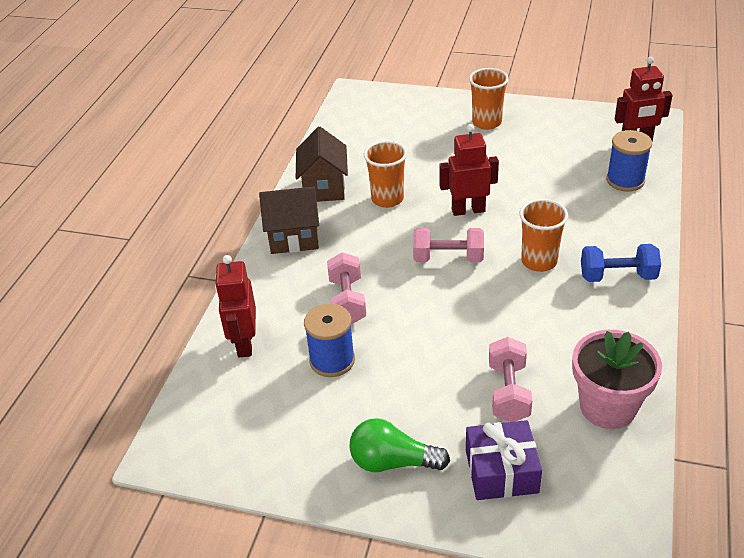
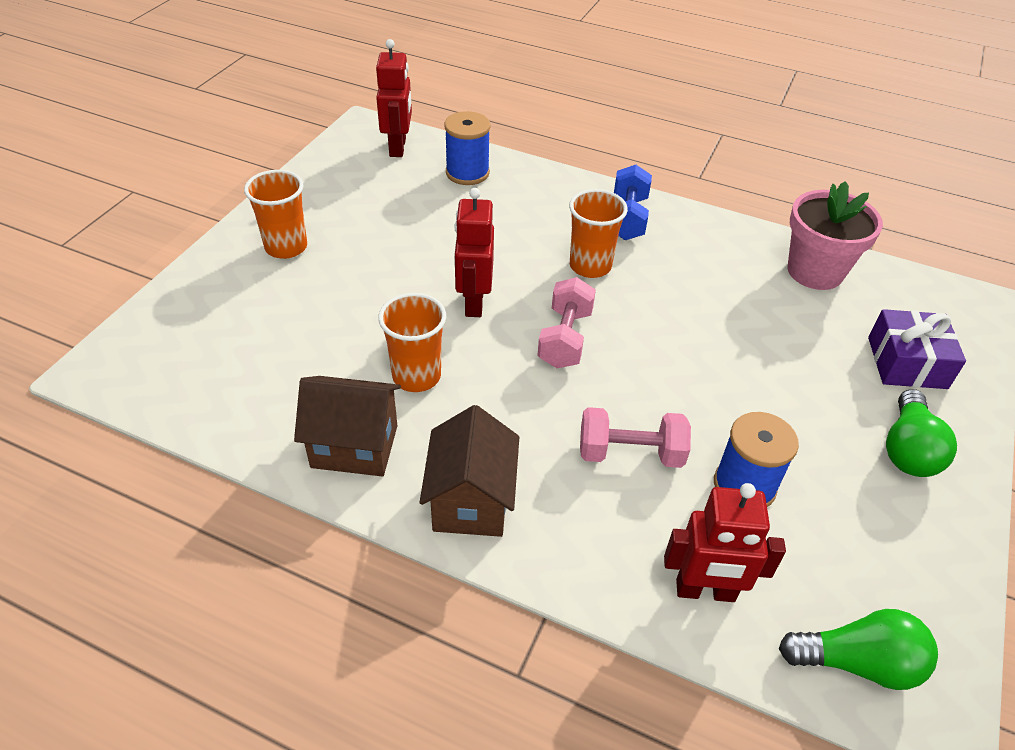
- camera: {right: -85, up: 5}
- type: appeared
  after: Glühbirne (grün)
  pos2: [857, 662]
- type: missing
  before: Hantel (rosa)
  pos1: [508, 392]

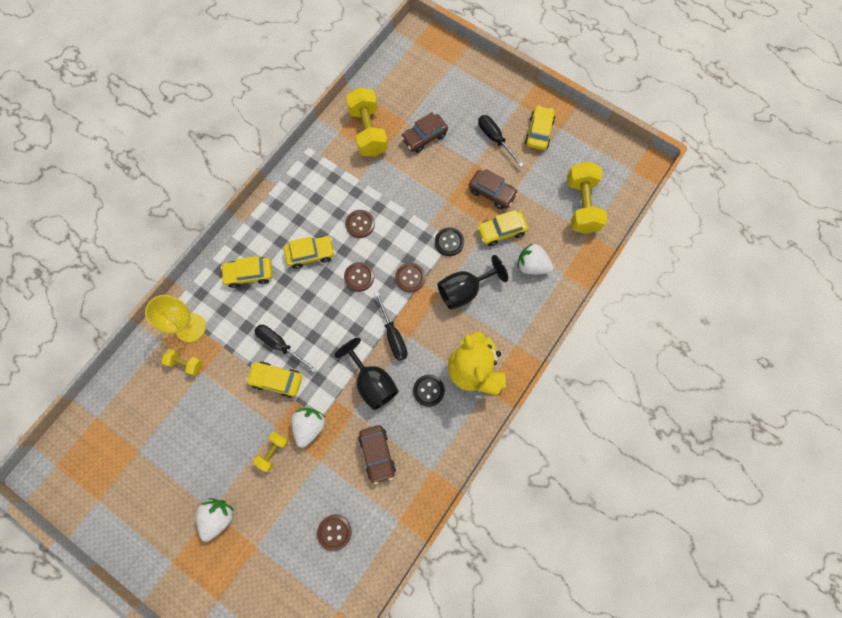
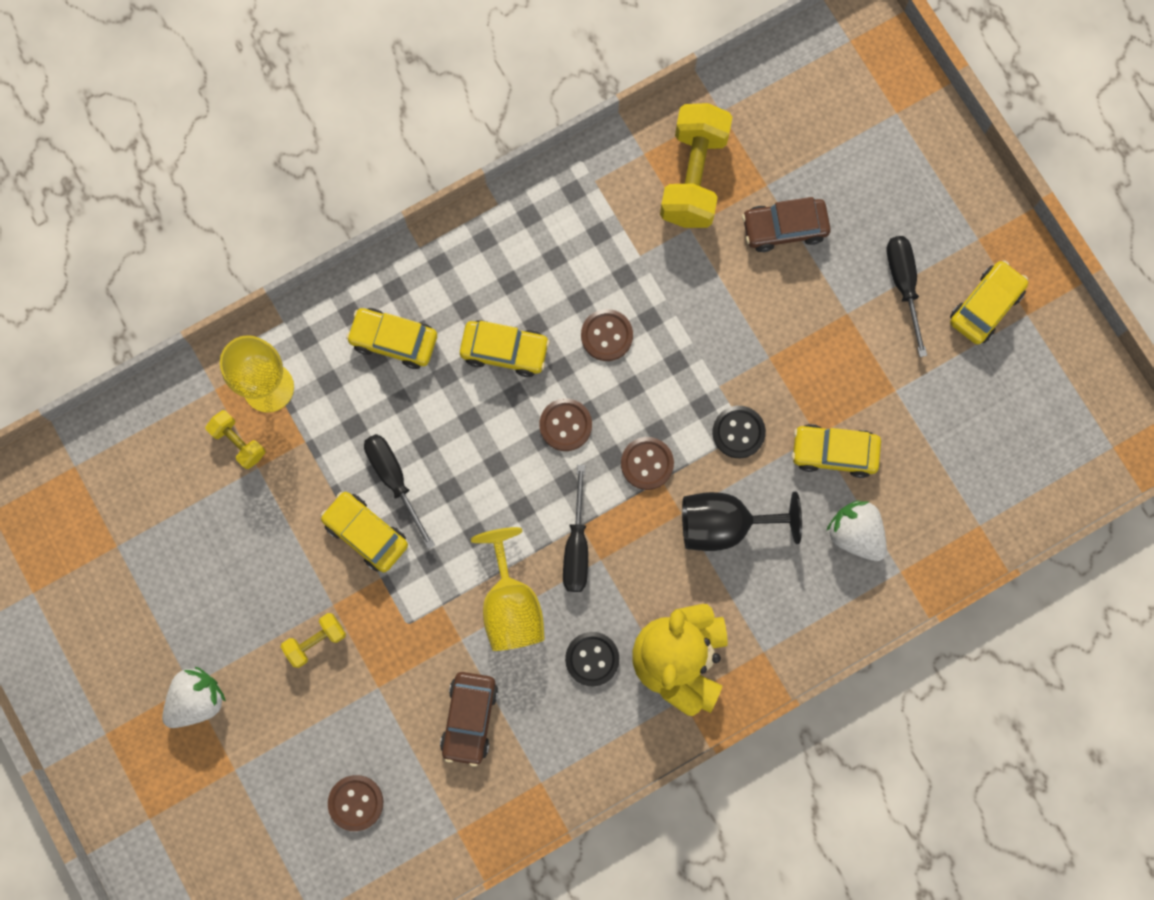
- camera: {right: 25, up: 5}
- type: colour
  before: Kelch (schwarz)
  after: Kelch (gelb)
  pos1: [372, 382]
  pos2: [511, 605]
- type: missing
  before: Erdbeere (weiß)
  pos1: [310, 426]
- type: missing
  before: Auto (braun)
  pos1: [491, 192]
- type: missing
  before: Hantel (gelb)
  pos1: [581, 205]

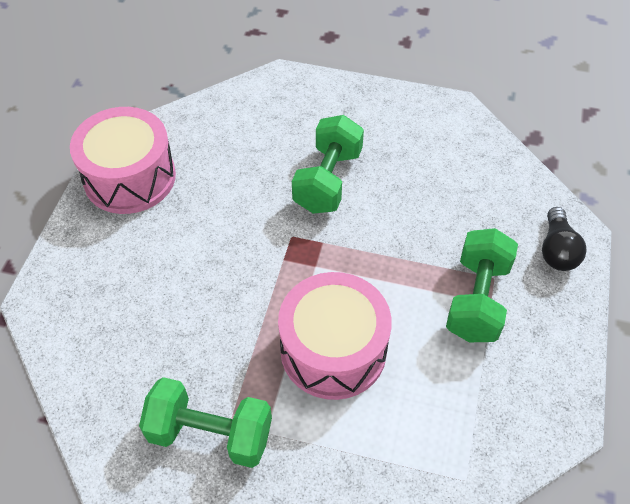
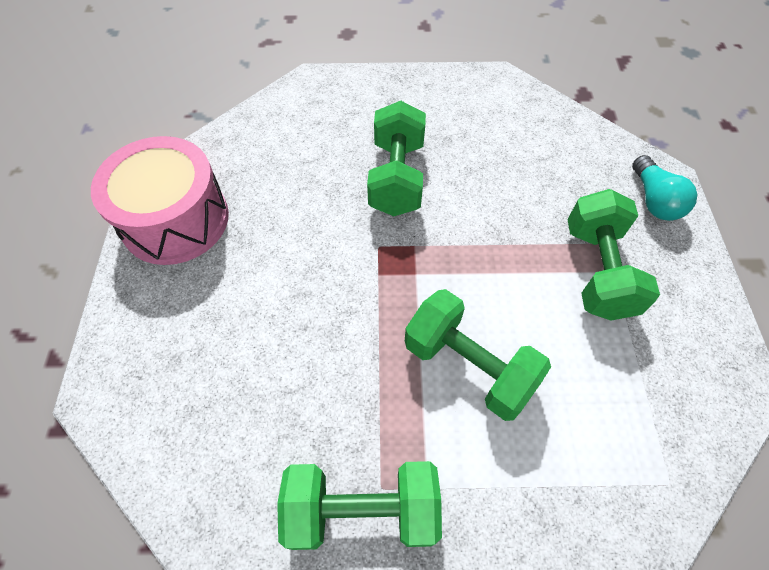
- camera: {right: -15, up: 5}
- type: exchanged
  before: Trommel (rosa)
  after: Hantel (grün)
  pos1: [333, 350]
  pos2: [469, 366]
- type: colour
  before: Glühbirne (schwarz)
  after: Glühbirne (türkis)
  pos1: [557, 250]
  pos2: [654, 200]

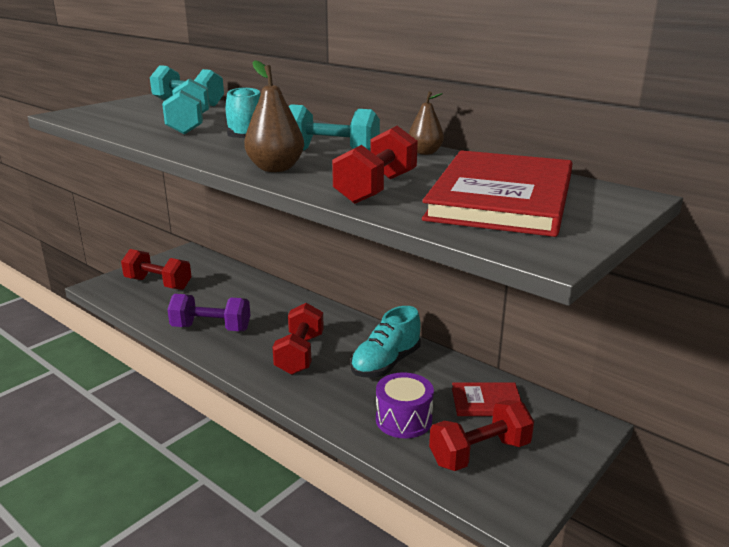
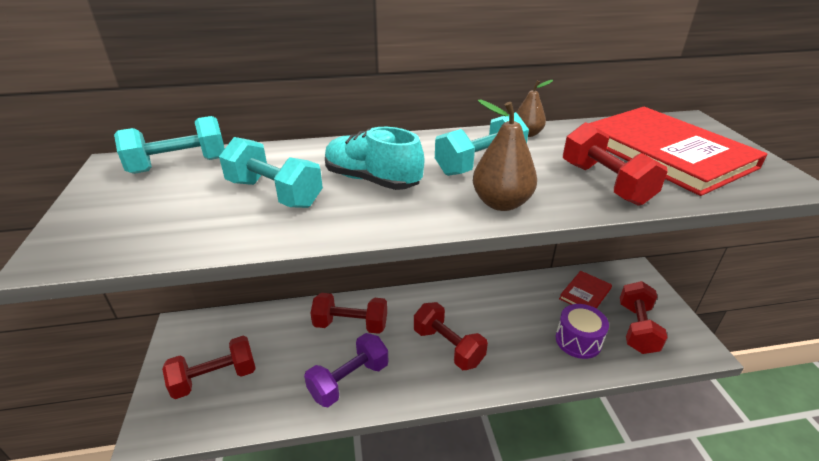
- camera: {right: -50, up: 10}
- type: appeared
  after: Hantel (rot)
  pos2: [351, 325]
- type: missing
  before: Schuh (türkis)
  pos1: [386, 363]

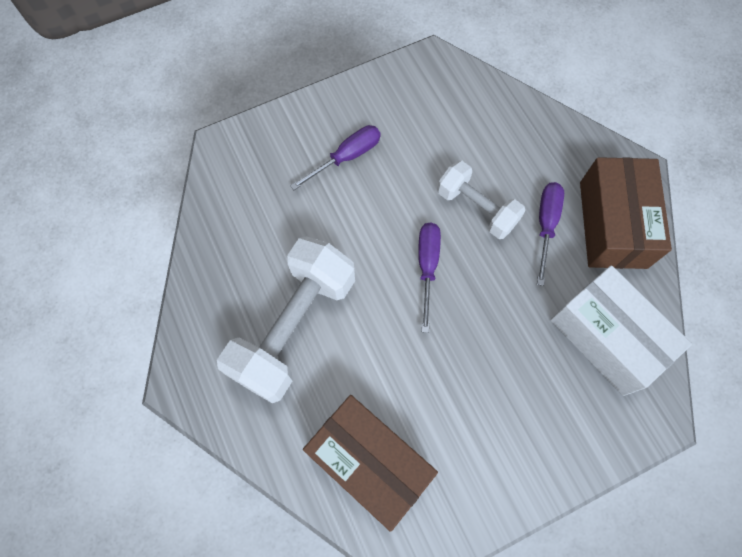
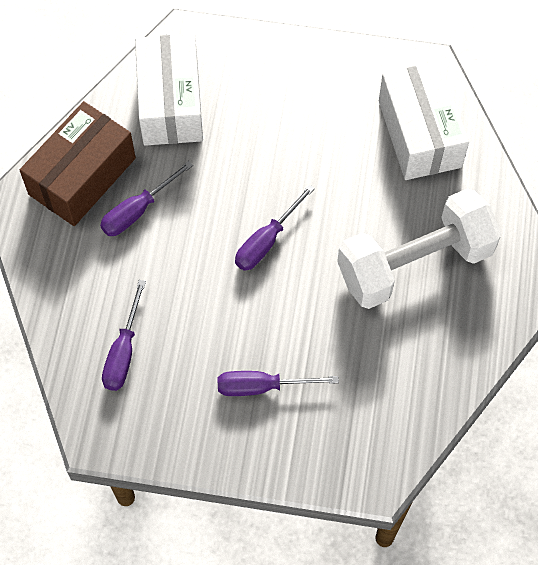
- camera: {right: -145, up: -5}
- type: appeared
  after: Schraubenzieher (lila)
  pos2: [123, 351]
- type: colour
  before: Schachtel (braun)
  after: Schachtel (weiß)
  pos1: [370, 463]
  pos2: [419, 134]
- type: missing
  before: Hantel (weiß)
  pos1: [476, 208]

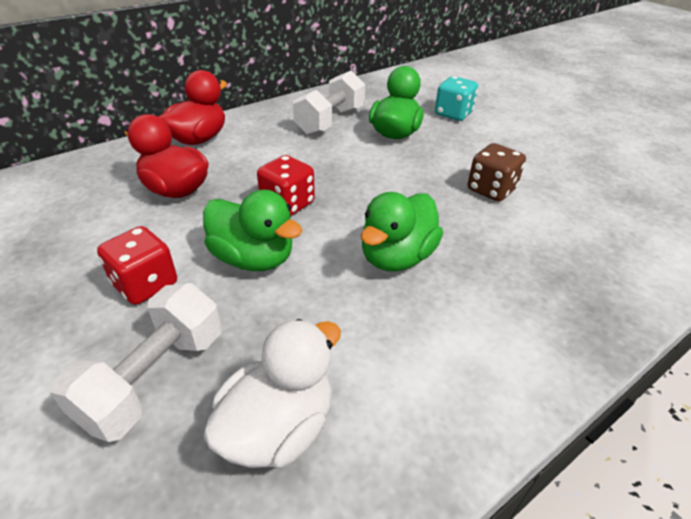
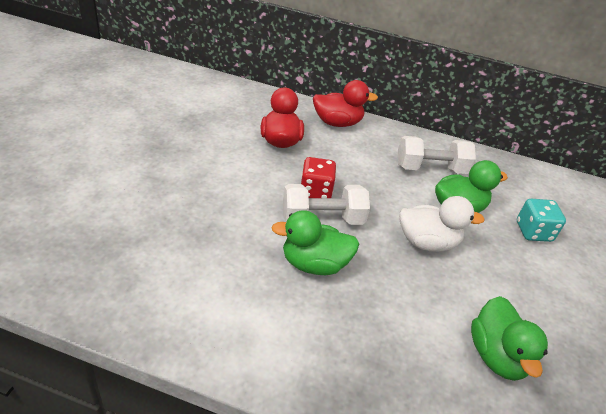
- camera: {right: 50, up: 0}
- type: relocated
  before: Hantel (weiß)
  pos1: [154, 378]
  pos2: [322, 219]
- type: relocated
  before: Ente (weiß)
  pos1: [278, 427]
  pos2: [427, 242]
- type: relocated
  before: Ente (grün)
  pos1: [253, 258]
  pos2: [496, 356]
- type: missing
  before: Spielwürfel (rot)
  pos1: [145, 284]
- type: missing
  before: Spielwürfel (braun)
  pos1: [491, 190]

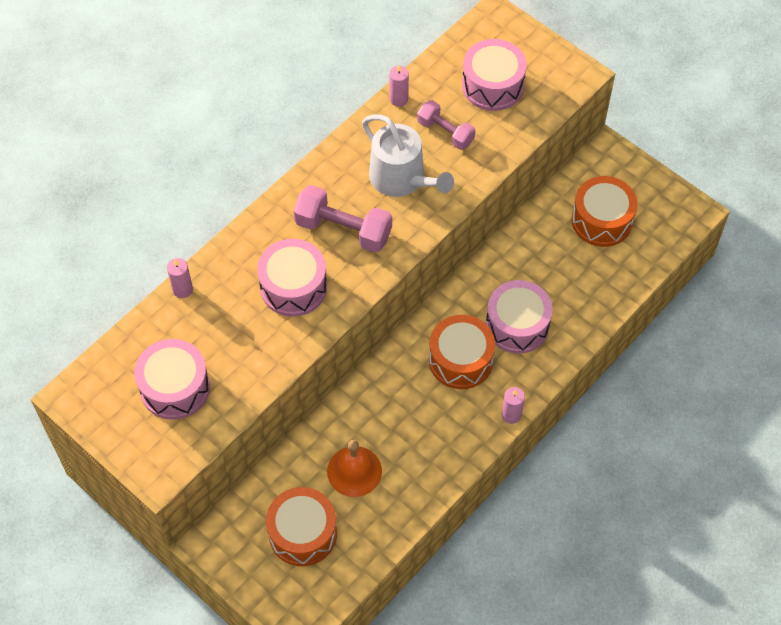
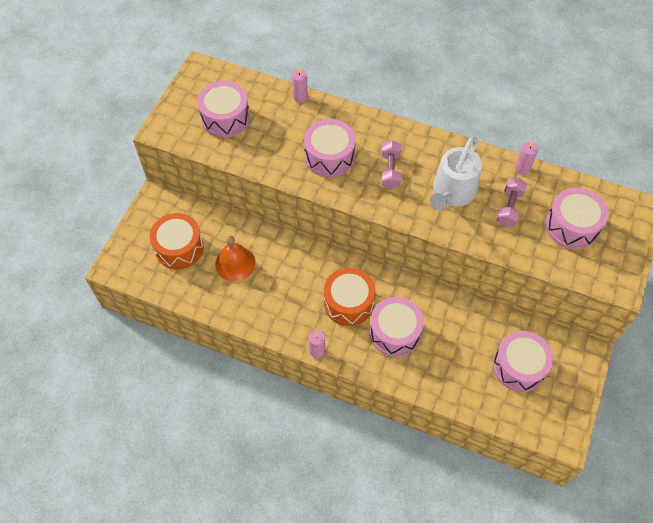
- camera: {right: 70, up: 0}
- type: size
  before: Hantel (rosa)
  pos1: [343, 229]
  pos2: [390, 170]
  scale: 0.65
- type: colour
  before: Trommel (orange)
  after: Trommel (rosa)
  pos1: [601, 220]
  pos2: [519, 367]

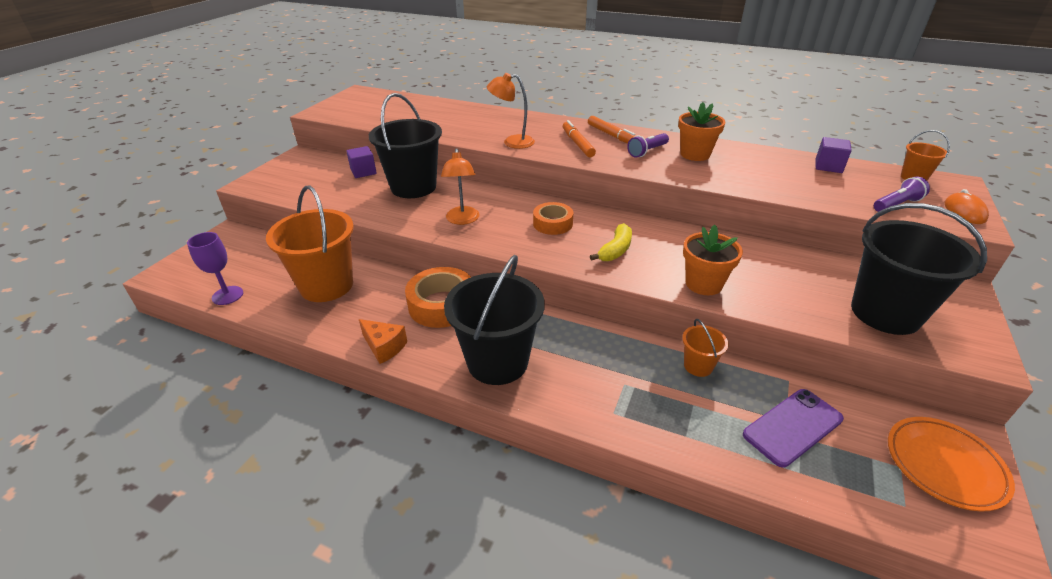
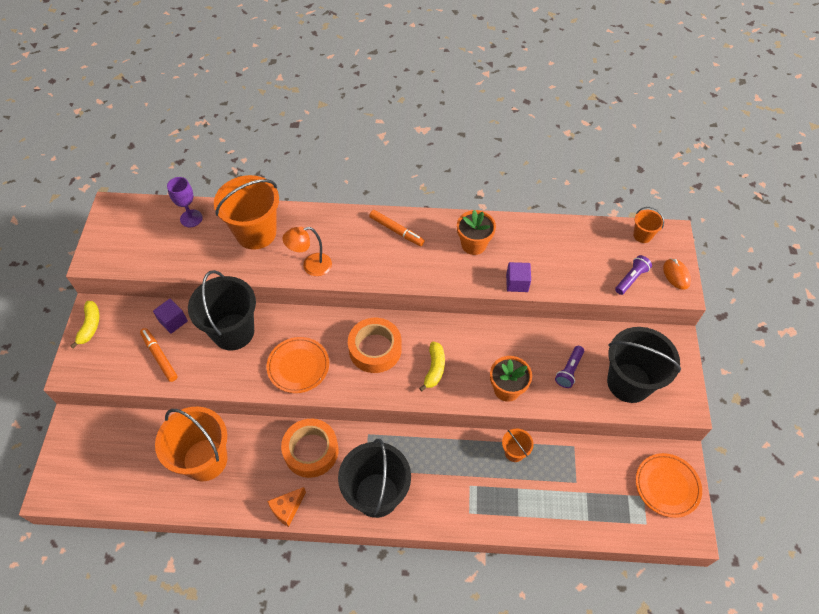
- camera: {right: -20, up: 20}
- type: appeared
  after: Banane (gelb)
  pos2: [90, 326]
- type: relocated
  before: Filzstift (orange)
  pos1: [577, 144]
  pos2: [159, 357]
- type: relocated
  before: Kelch (lila)
  pos1: [227, 295]
  pos2: [191, 218]
- type: appeared
  after: Eimer (orange)
  pos2: [256, 233]
- type: exchanged
  before: Lampe (orange)
  after: Teller (orange)
  pos1: [462, 220]
  pos2: [298, 366]
- type: spun
  before: Käse (orange)
  pos1: [384, 347]
  pos2: [287, 509]
  turn: 120
- type: size
  before: Klebeband (orange)
  pos1: [552, 223]
  pos2: [375, 349]
  scale: 1.56
- type: relocated
  before: Kubus (lila)
  pos1: [828, 166]
  pos2: [517, 283]
- type: relocated
  before: Taschenlampe (lila)
  pos1: [647, 151]
  pos2: [569, 371]
- type: missing
  before: Handy (lila)
  pos1: [793, 427]

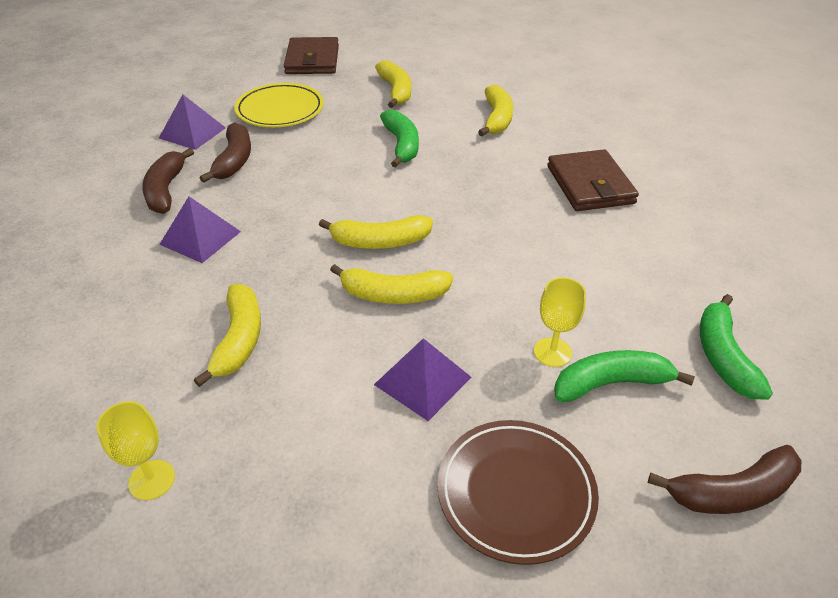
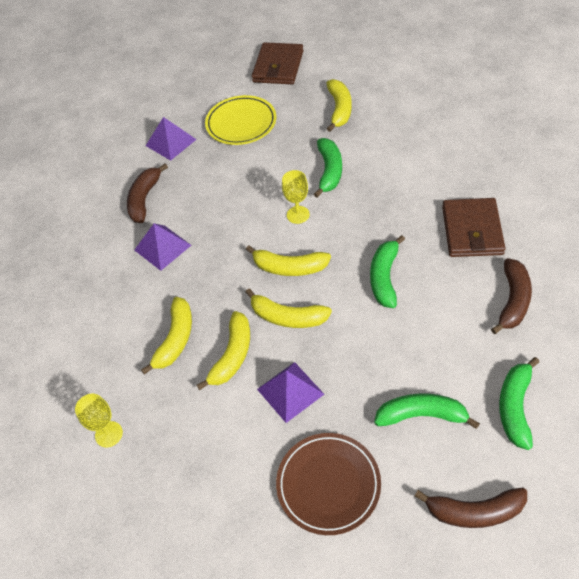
- camera: {right: 20, up: 10}
- type: relocated
  before: Banane (gelb)
  pos1: [497, 119]
  pos2: [232, 355]
- type: relocated
  before: Kelch (gelb)
  pos1: [552, 352]
  pos2: [298, 215]
- type: appeared
  after: Banane (grün)
  pos2: [384, 277]
- type: relocated
  before: Banane (braun)
  pos1: [234, 160]
  pos2: [513, 301]

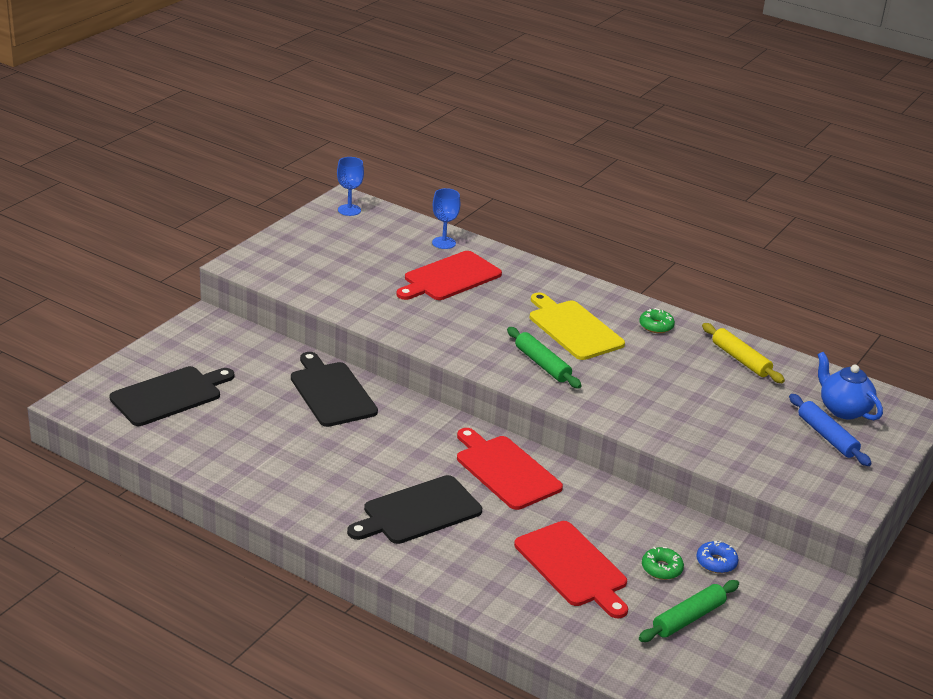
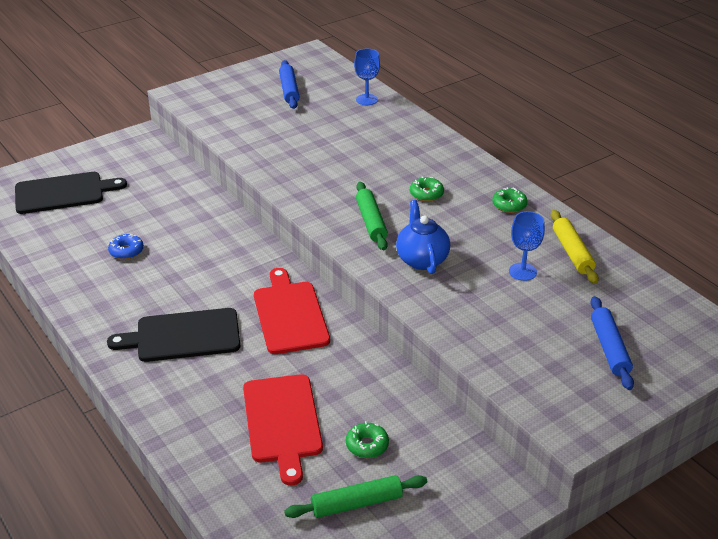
- camera: {right: 25, up: 5}
- type: relocated
  before: Donut (blau)
  pos1: [716, 562]
  pos2: [126, 251]
- type: appeared
  after: Nudelholz (blau)
  pos2: [289, 90]
- type: relocated
  before: Teekanne (blau)
  pos1: [843, 409]
  pos2: [422, 259]
- type: exchanged
  before: Schneidebrett (gelb)
  after: Donut (grün)
  pos1: [573, 328]
  pos2: [426, 194]
- type: relocated
  before: Kelch (blau)
  pos1: [349, 210]
  pos2: [522, 272]
- type: missing
  before: Schneidebrett (schwarz)
  pos1: [331, 392]
- type: missing
  before: Schneidebrett (rot)
  pos1: [449, 277]

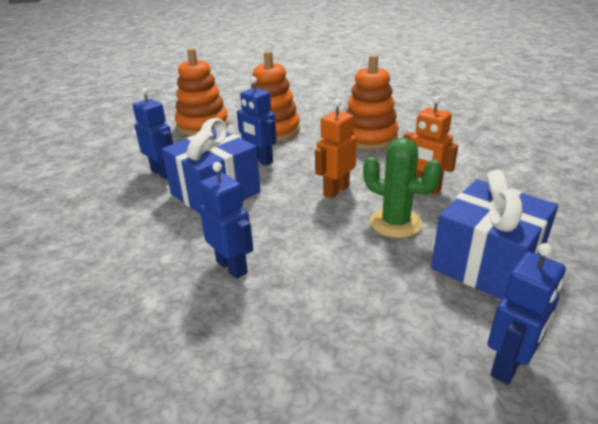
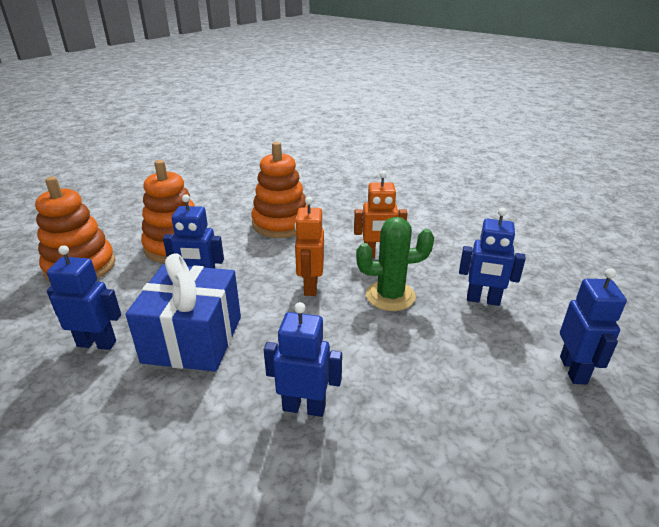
- camera: {right: -40, up: 0}
- type: exchanged
  before: Geschenk (blau)
  after: Roboter (blau)
  pos1: [486, 263]
  pos2: [483, 300]

